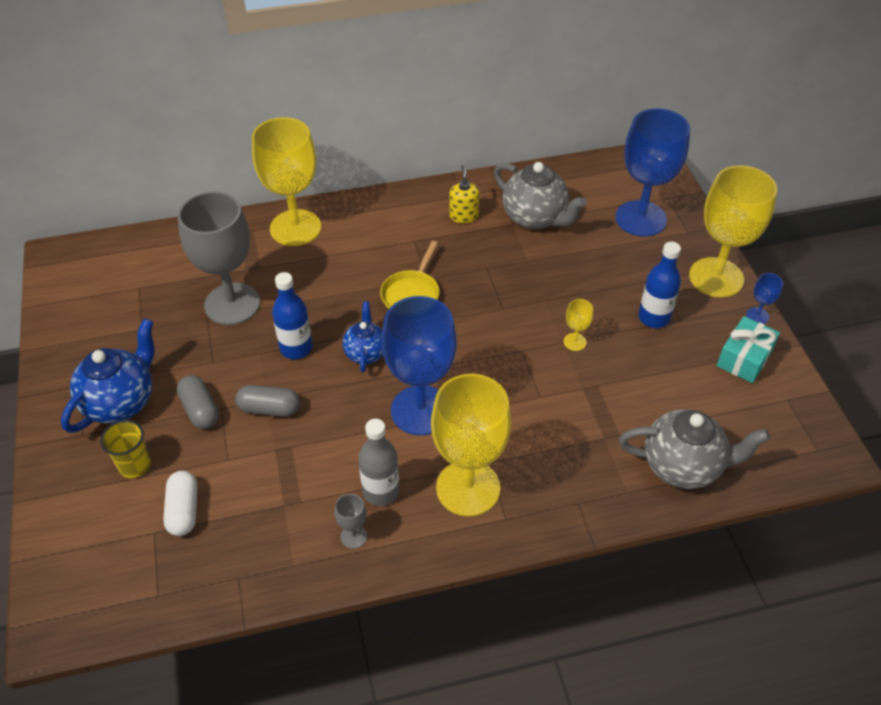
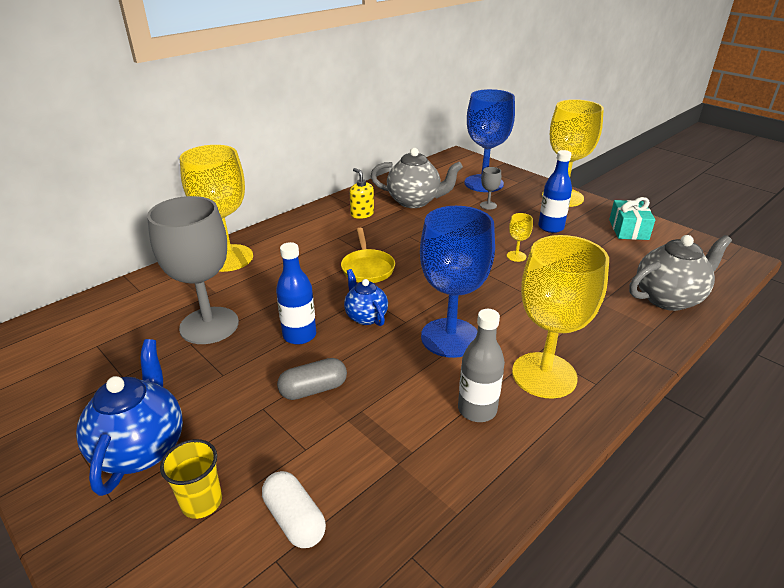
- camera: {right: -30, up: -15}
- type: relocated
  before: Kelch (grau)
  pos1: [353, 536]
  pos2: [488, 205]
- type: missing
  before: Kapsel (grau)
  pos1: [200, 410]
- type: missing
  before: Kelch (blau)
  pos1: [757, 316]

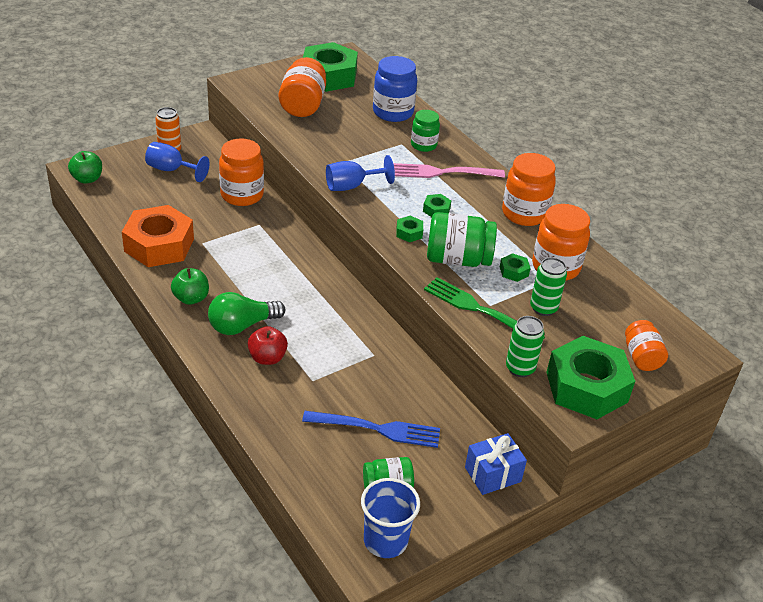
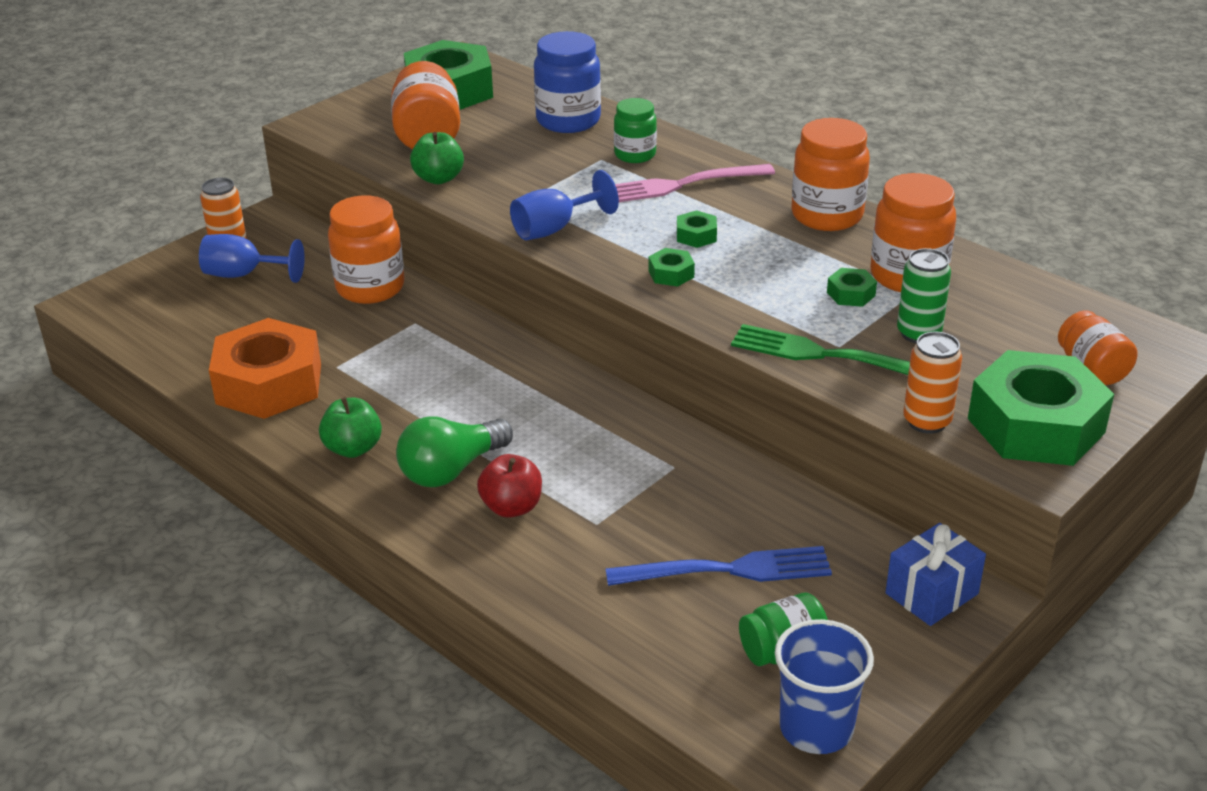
- camera: {right: -10, up: -5}
- type: relocated
  before: Apfel (grün)
  pos1: [87, 179]
  pos2: [438, 178]
- type: colour
  before: Dose (grün)
  after: Dose (orange)
  pos1: [520, 368]
  pos2: [927, 421]
- type: missing
  before: Einmachglas (grün)
  pos1: [457, 259]

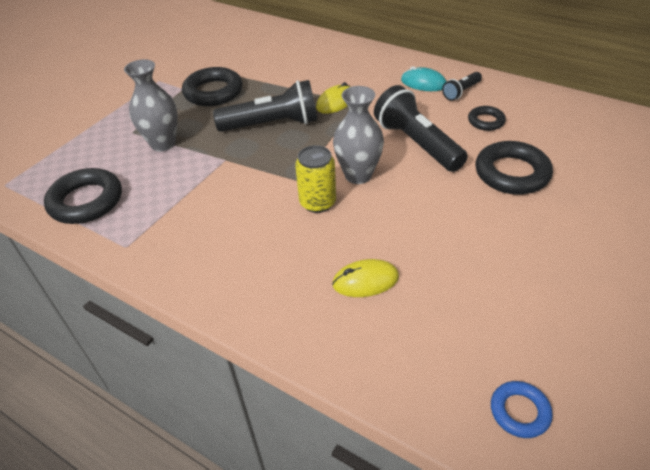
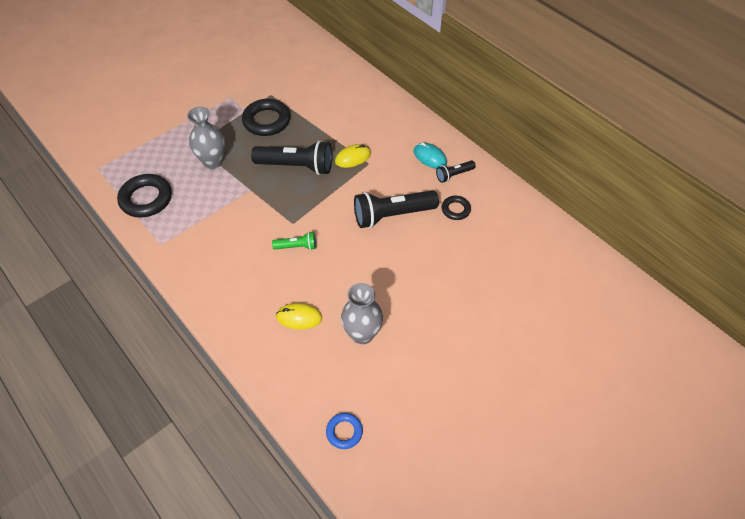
- camera: {right: 15, up: 10}
- type: exchanged
  before: Dose (gelb)
  after: Taschenlampe (grün)
  pos1: [317, 202]
  pos2: [297, 246]
- type: relocated
  before: Vase (grau)
  pos1: [358, 175]
  pos2: [362, 334]
- type: spun
  before: Taschenlampe (schwarz)
  pos1: [416, 143]
  pos2: [392, 215]
  turn: -90
- type: missing
  before: Ring (schwarz)
  pos1: [511, 173]

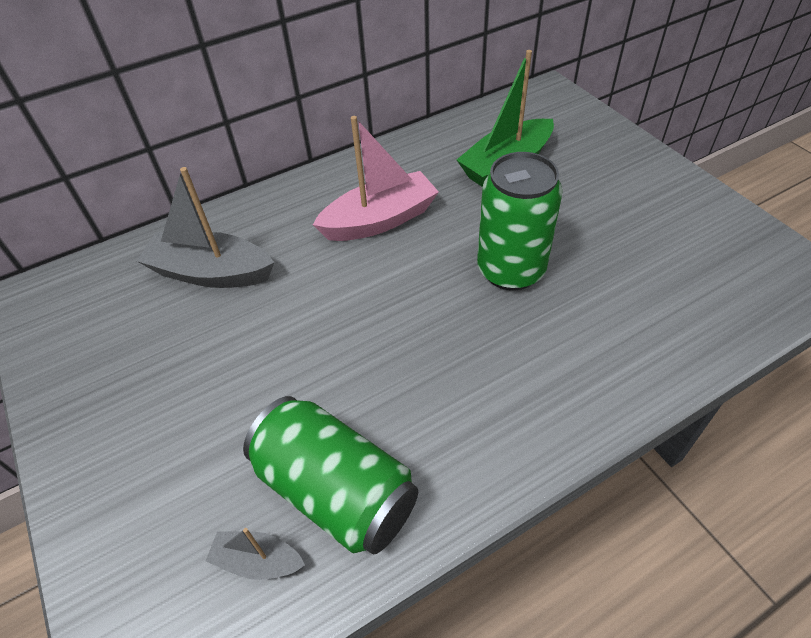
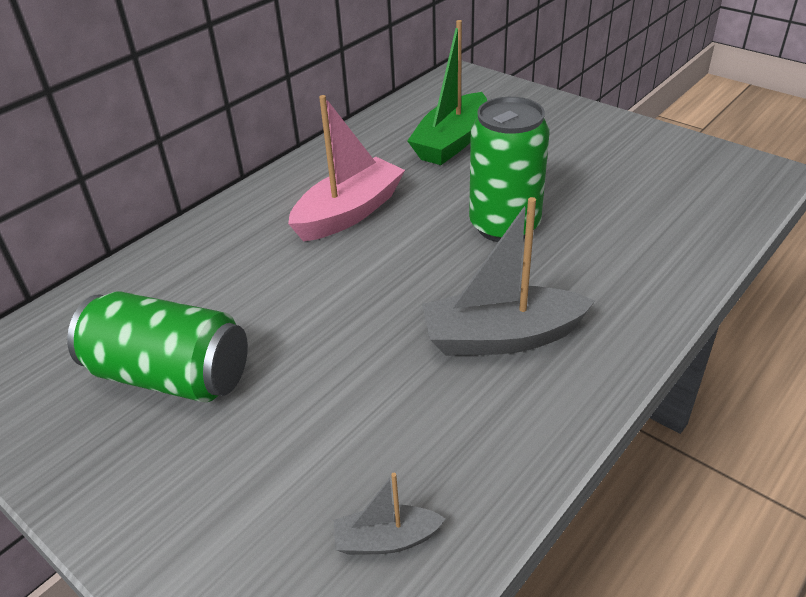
- camera: {right: -20, up: -10}
- type: relocated
  before: Dose (grün)
  pos1: [336, 490]
  pos2: [170, 375]
- type: relocated
  before: Boot (grau)
  pos1: [211, 273]
  pos2: [501, 337]

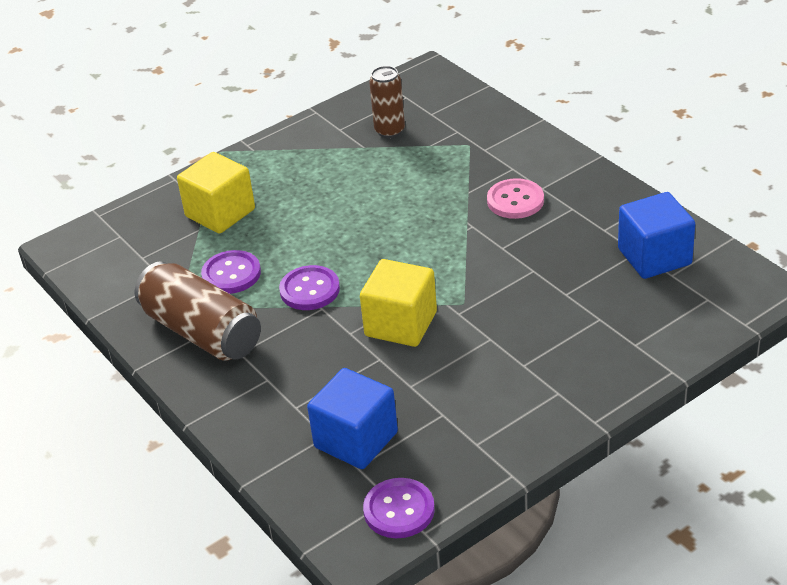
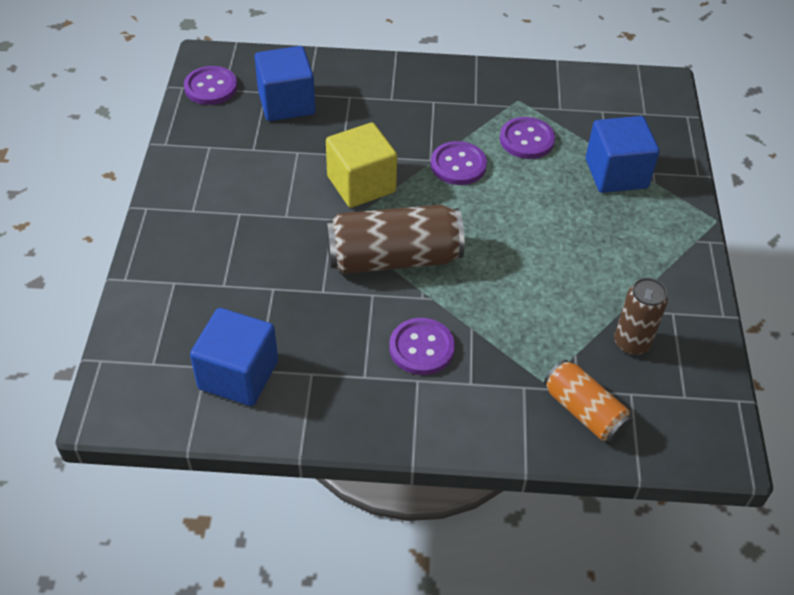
- camera: {right: 125, up: 10}
- type: relocated
  before: Dose (braun)
  pos1: [202, 332]
  pos2: [394, 258]
- type: colour
  before: Knopf (rosa)
  after: Knopf (lila)
  pos1: [515, 201]
  pos2: [421, 348]
- type: appeared
  after: Dose (orange)
  pos2: [584, 411]
- type: colour
  before: Kubus (gelb)
  after: Kubus (blau)
  pos1: [220, 213]
  pos2: [616, 173]

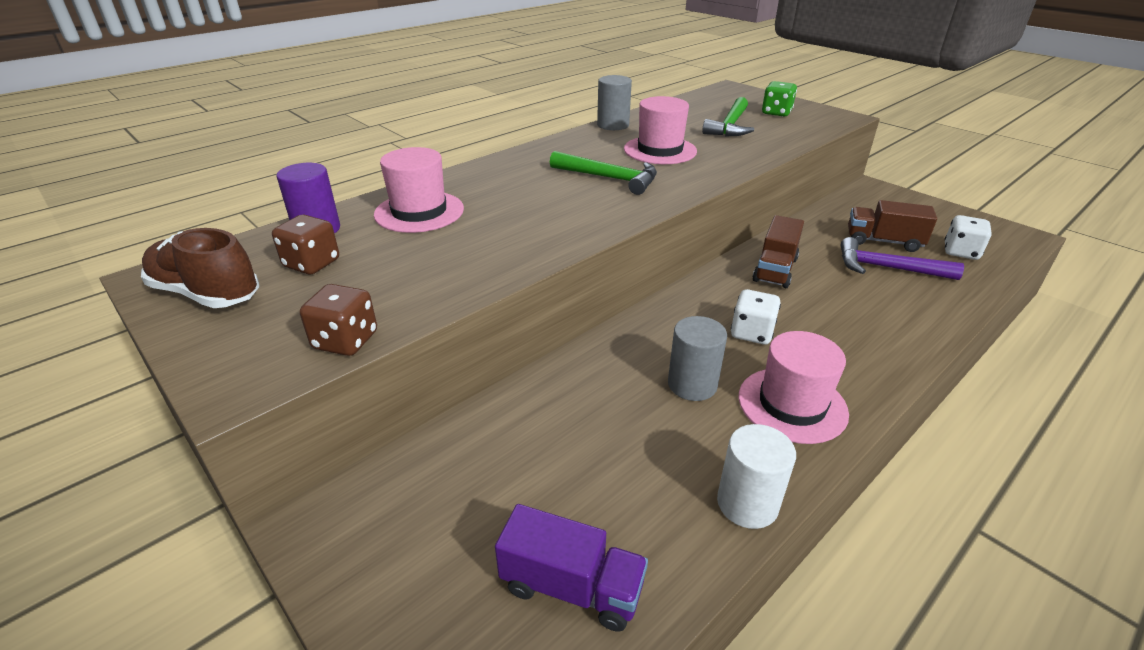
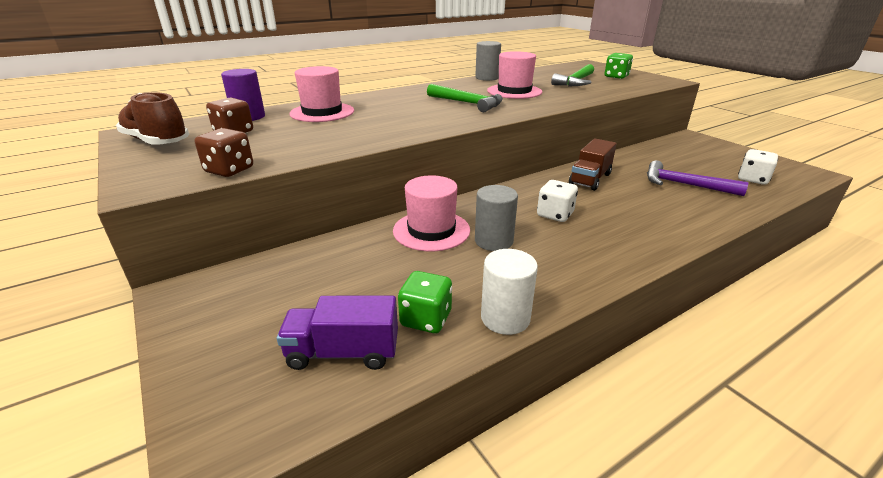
- camera: {right: 10, up: -5}
- type: spun
  before: Lastwagen (lila)
  pos1: [571, 587]
  pos2: [343, 352]
  turn: 150
- type: relocated
  before: Hut (rosa)
  pos1: [792, 404]
  pos2: [431, 230]
- type: appeared
  after: Spielwürfel (grün)
  pos2: [426, 319]
- type: missing
  before: Lastwagen (braun)
  pos1: [883, 241]

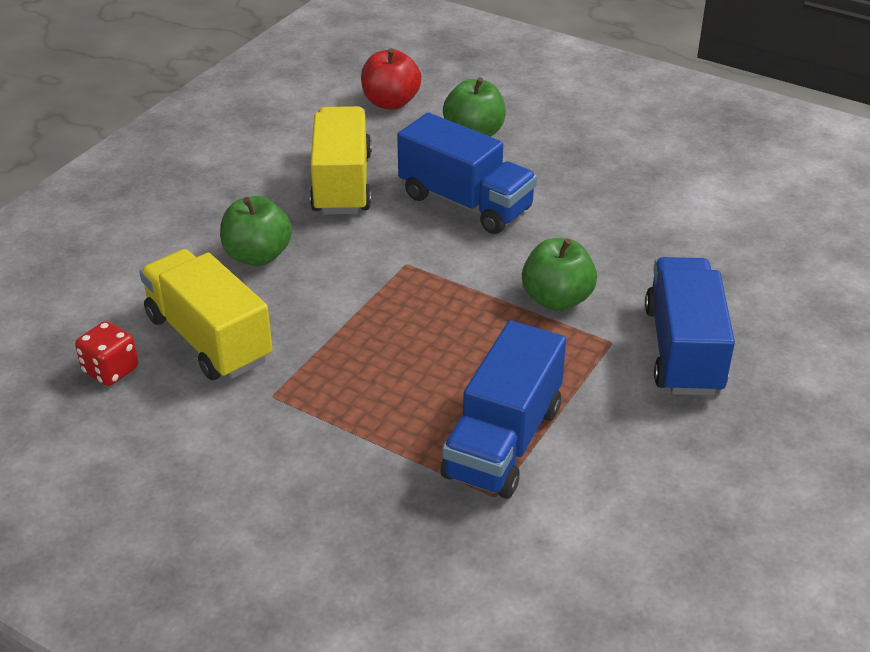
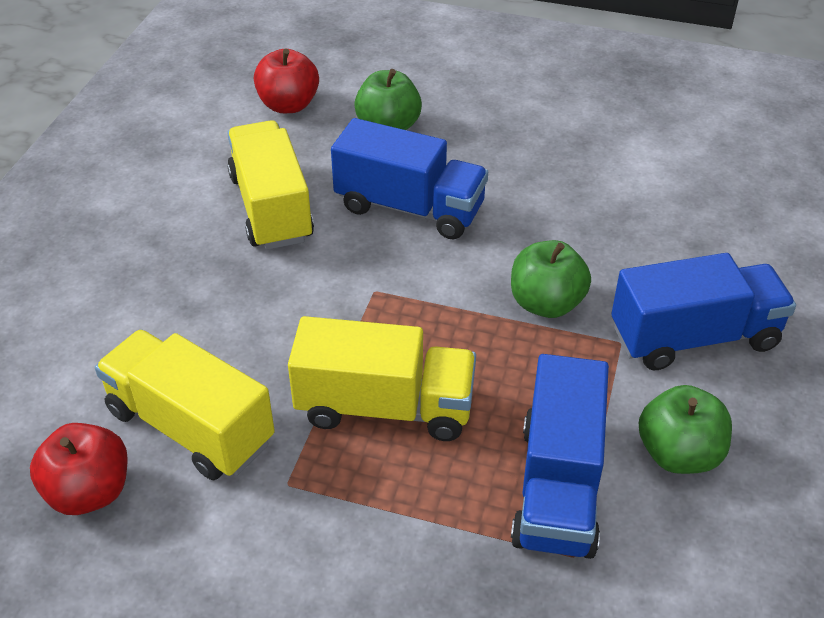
- camera: {right: -15, up: 5}
- type: exchanged
  before: Spielwürfel (rot)
  after: Apfel (rot)
  pos1: [110, 370]
  pos2: [89, 492]
- type: appeared
  after: Lastwagen (gelb)
  pos2: [385, 407]
- type: spun
  before: Lastwagen (blau)
  pos1: [683, 350]
  pos2: [694, 337]
  turn: 90
- type: relocated
  before: Apfel (grün)
  pos1: [257, 256]
  pos2: [678, 454]

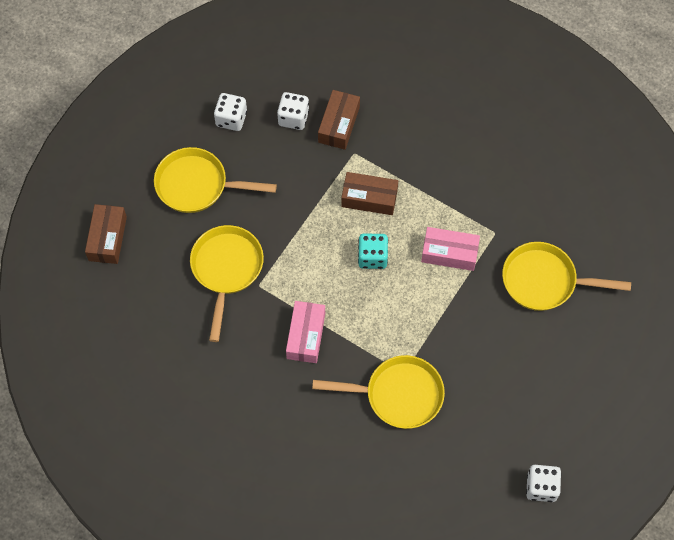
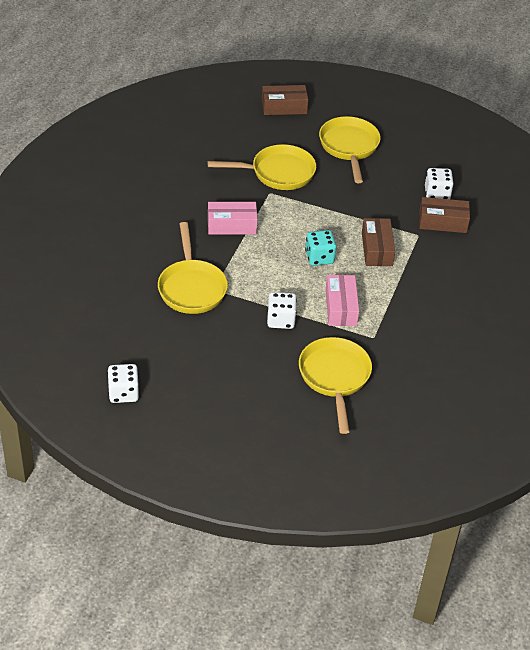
- camera: {right: 75, up: -20}
- type: relocated
  before: Spielwürfel (weiß)
  pos1: [231, 119]
  pos2: [281, 320]

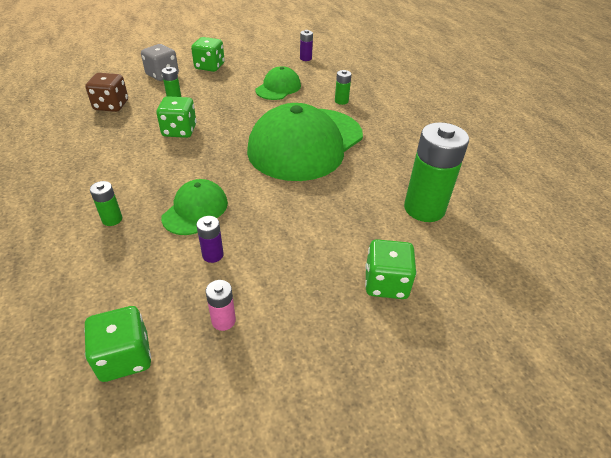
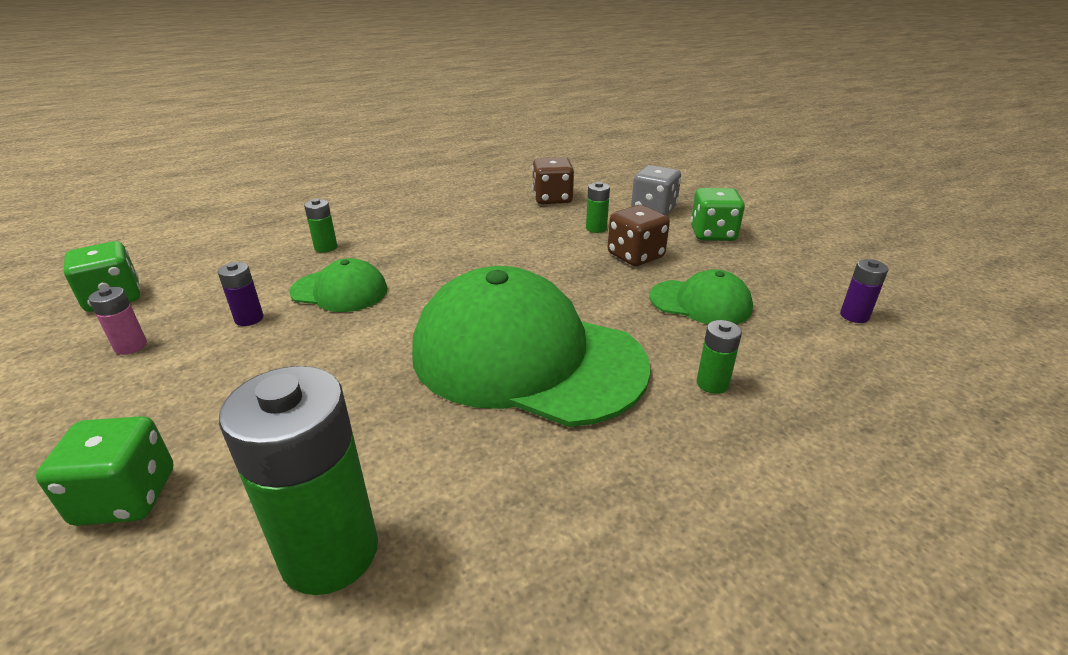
- camera: {right: 80, up: -10}
- type: appeared
  after: Spielwürfel (braun)
  pos2: [635, 256]
- type: missing
  before: Spielwürfel (grün)
  pos1: [179, 131]

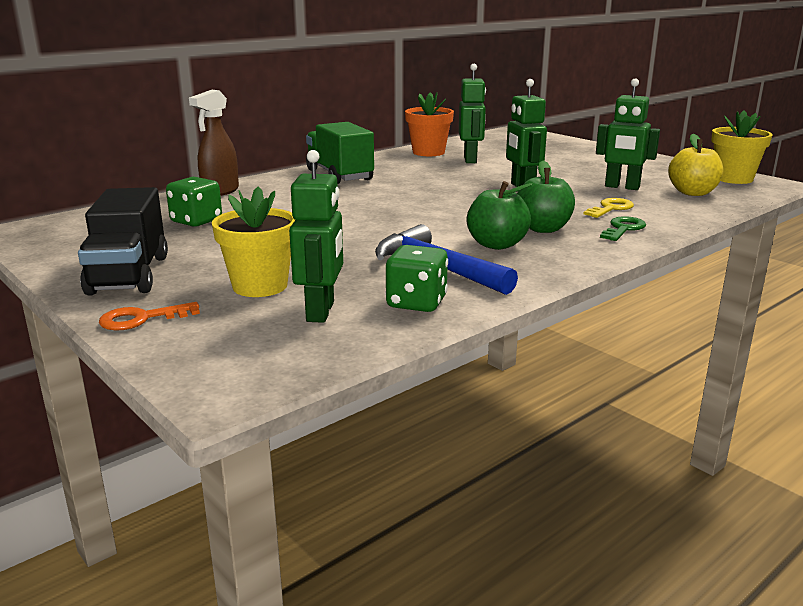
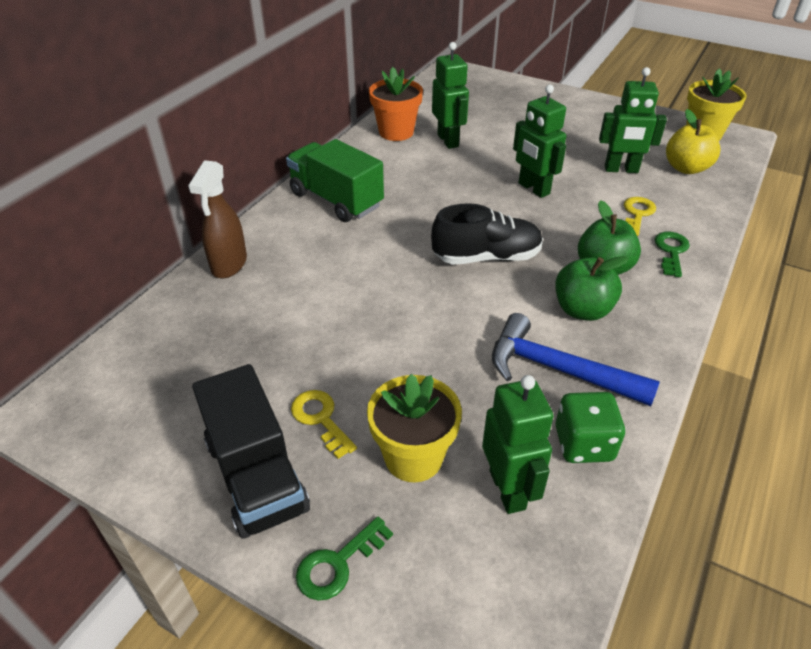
- camera: {right: -20, up: 20}
- type: appeared
  after: Schlüssel (gelb)
  pos2: [321, 419]
- type: colour
  before: Schlüssel (orange)
  after: Schlüssel (grün)
  pos1: [142, 319]
  pos2: [338, 563]
- type: appeared
  after: Schuh (schwarz)
  pos2: [486, 257]
- type: missing
  before: Spielwürfel (grün)
  pos1: [196, 221]

